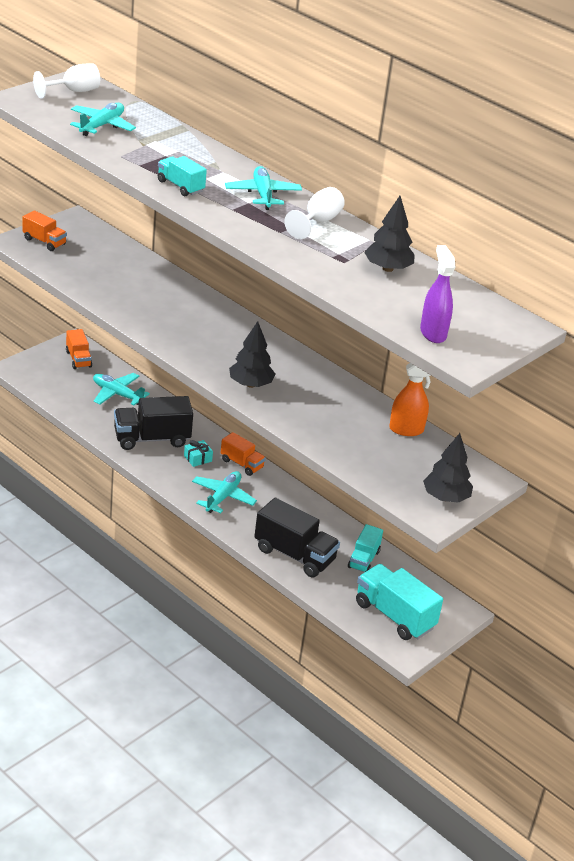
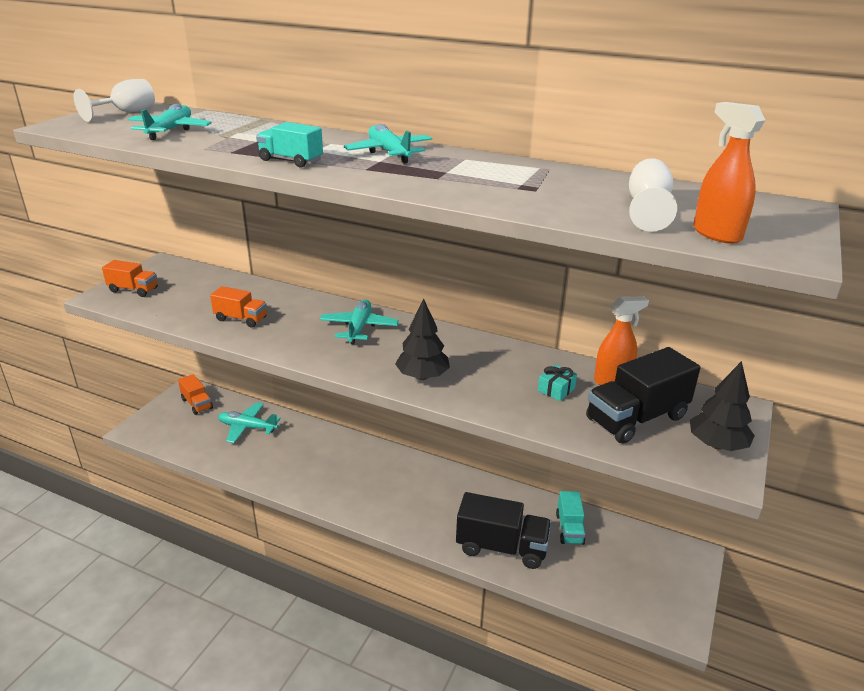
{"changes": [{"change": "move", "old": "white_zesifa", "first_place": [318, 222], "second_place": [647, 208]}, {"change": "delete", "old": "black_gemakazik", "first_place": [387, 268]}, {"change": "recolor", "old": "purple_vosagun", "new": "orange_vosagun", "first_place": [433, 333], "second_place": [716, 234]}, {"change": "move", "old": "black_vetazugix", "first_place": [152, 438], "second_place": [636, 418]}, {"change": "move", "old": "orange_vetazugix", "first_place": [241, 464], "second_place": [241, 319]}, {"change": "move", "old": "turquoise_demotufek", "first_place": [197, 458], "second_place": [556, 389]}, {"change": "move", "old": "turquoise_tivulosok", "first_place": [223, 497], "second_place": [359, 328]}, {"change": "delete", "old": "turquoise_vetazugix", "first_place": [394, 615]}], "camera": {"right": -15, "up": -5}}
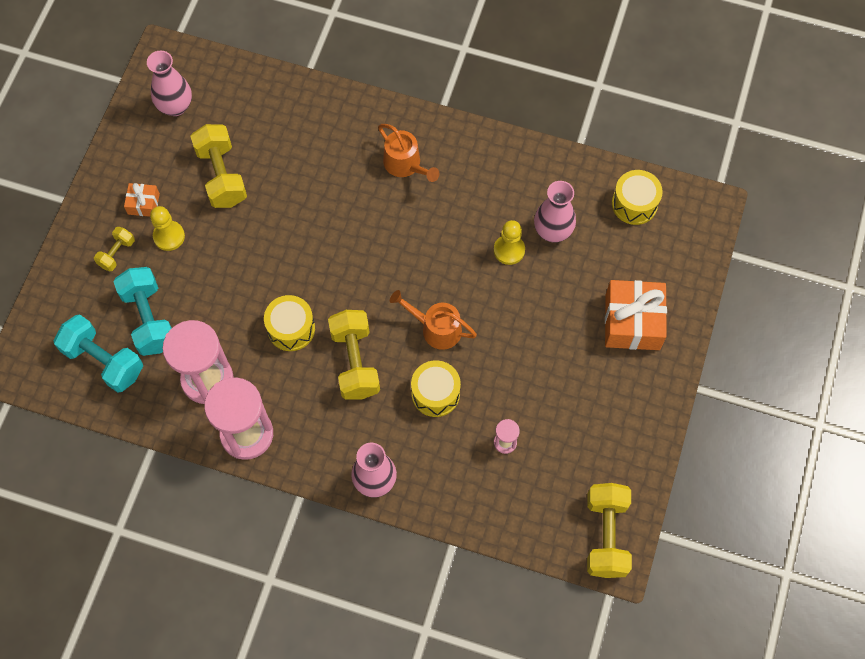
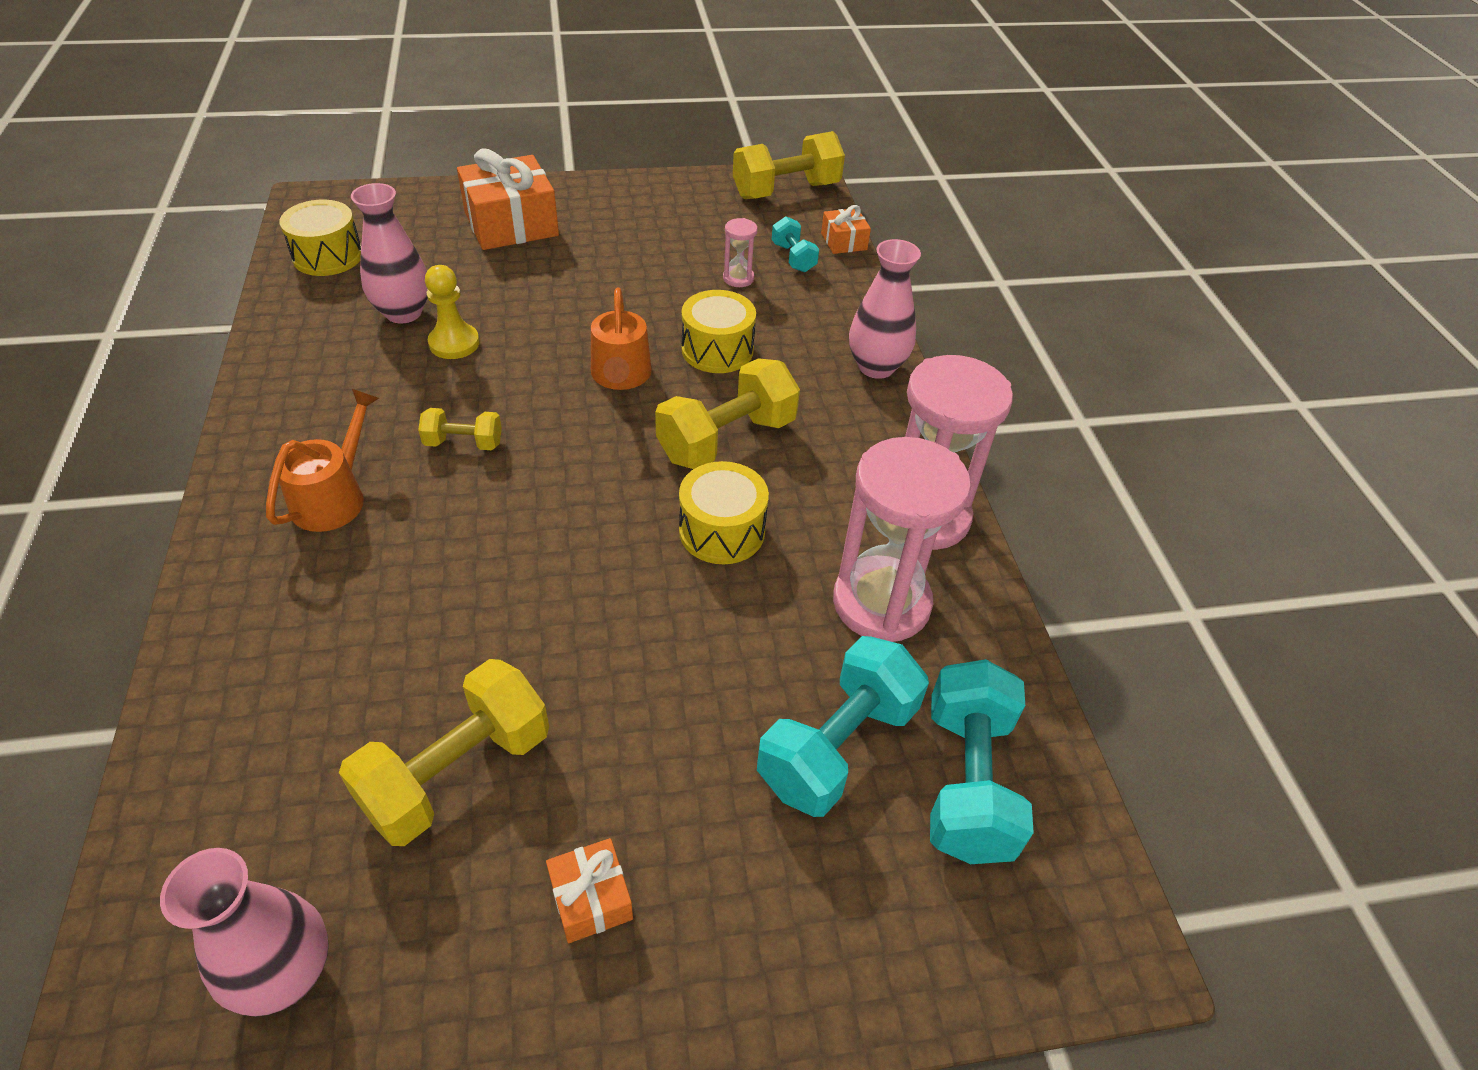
{"changes": [{"change": "delete", "old": "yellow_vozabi", "first_place": [169, 236]}, {"change": "move", "old": "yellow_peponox", "first_place": [116, 253], "second_place": [463, 443]}, {"change": "insert", "new": "orange_demotufek", "second_place": [843, 241]}, {"change": "insert", "new": "turquoise_peponox", "second_place": [793, 258]}], "camera": {"right": -120, "up": -20}}
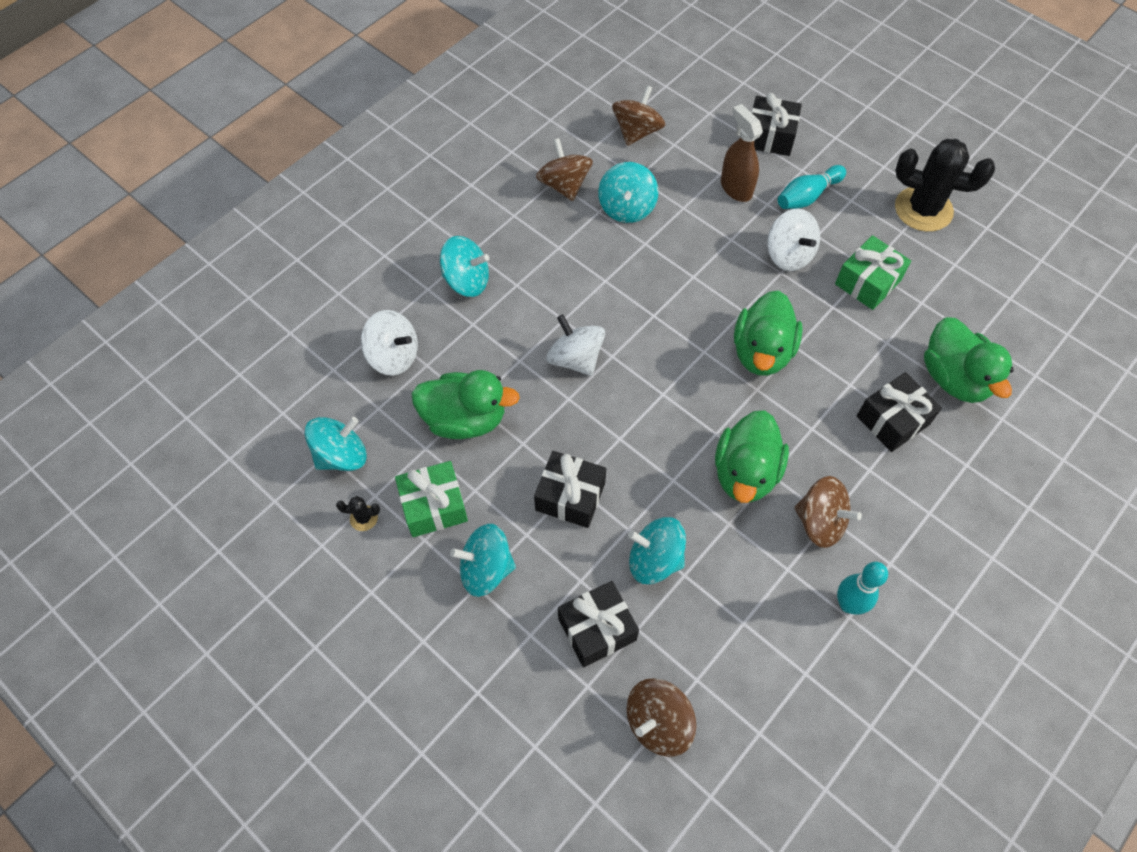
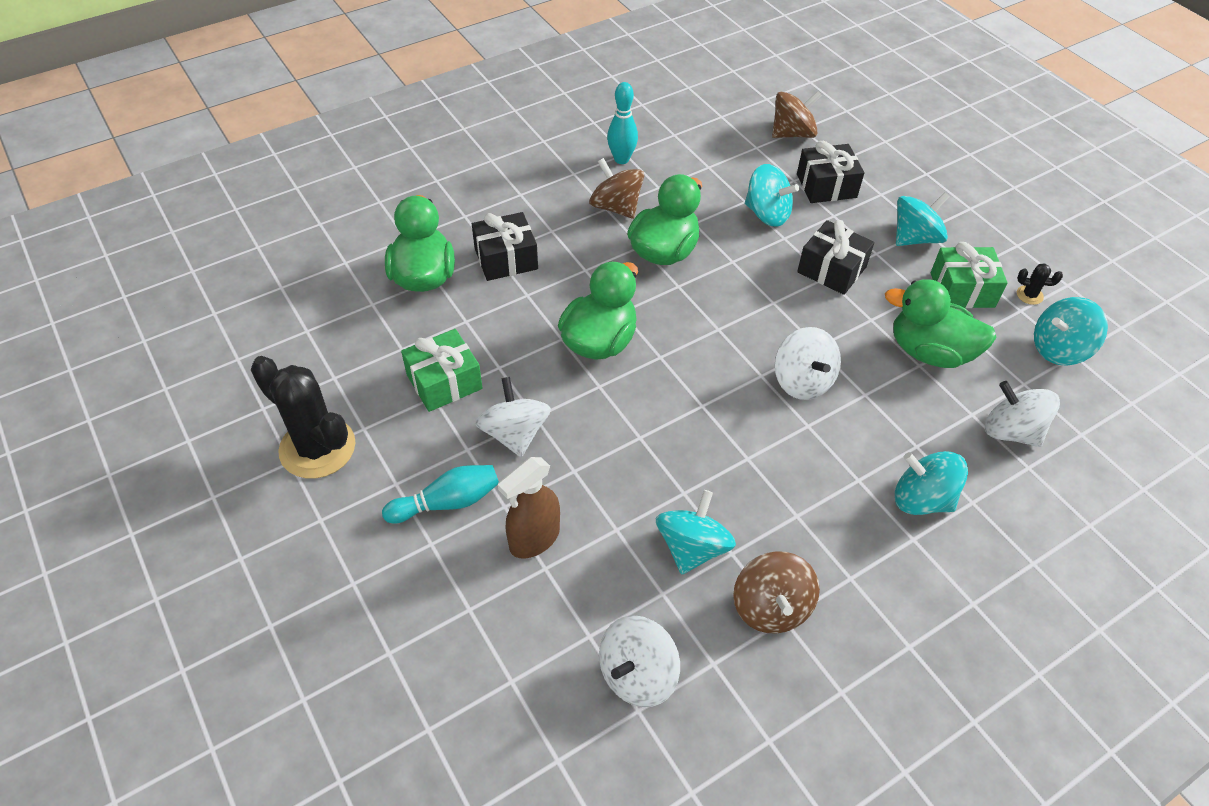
{"changes": [{"change": "recolor", "old": "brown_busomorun", "new": "white_busomorun", "first_place": [637, 132], "second_place": [637, 674]}, {"change": "delete", "old": "black_demotufek", "first_place": [770, 136]}, {"change": "rotate", "old": "brown_vosagun", "first_place": [736, 188], "second_place": [534, 539], "degrees": 60}, {"change": "rotate", "old": "turquoise_busomorun", "first_place": [486, 569], "second_place": [915, 238], "degrees": -45}], "camera": {"right": -165, "up": -10}}
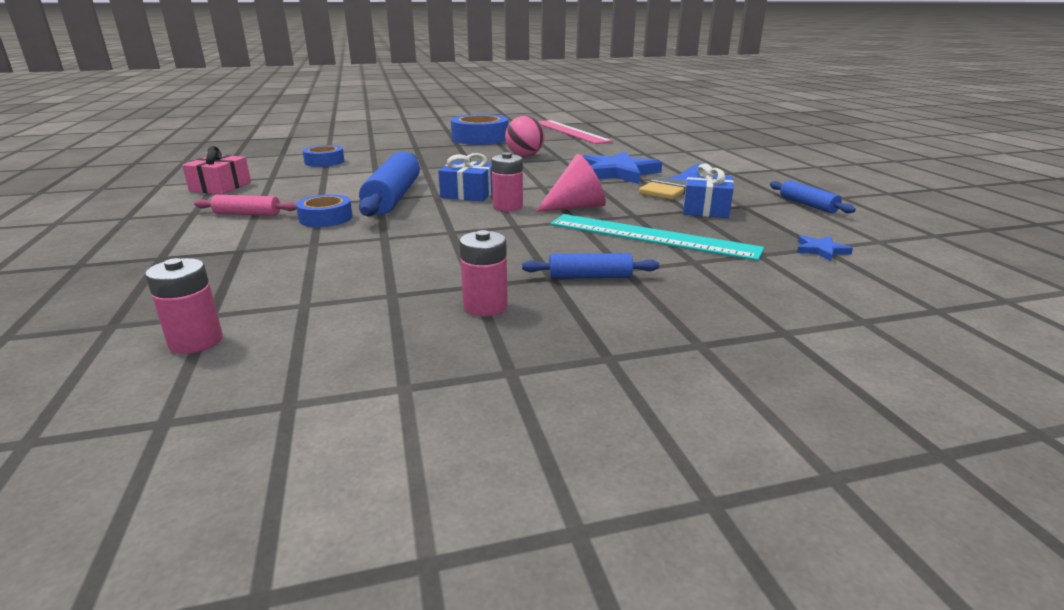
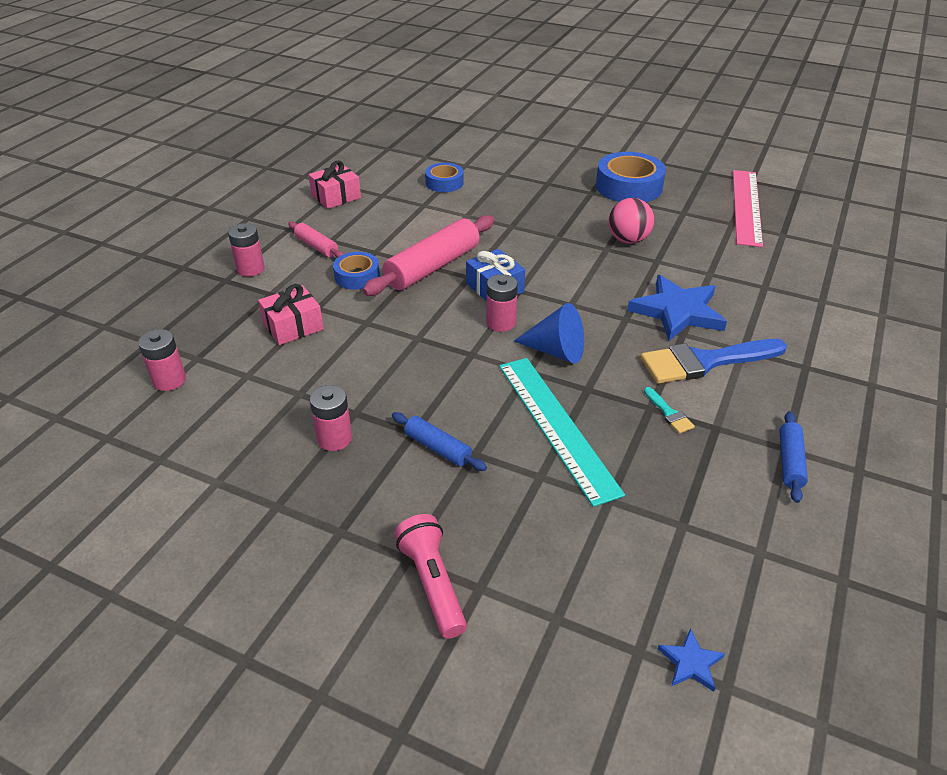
{"changes": [{"change": "recolor", "old": "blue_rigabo", "new": "pink_rigabo", "first_place": [393, 197], "second_place": [432, 267]}, {"change": "recolor", "old": "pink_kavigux", "new": "blue_kavigux", "first_place": [576, 207], "second_place": [556, 351]}, {"change": "replace", "old": "blue_demotufek", "new": "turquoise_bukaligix", "first_place": [706, 209], "second_place": [669, 413]}, {"change": "move", "old": "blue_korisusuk", "first_place": [821, 250], "second_place": [691, 663]}, {"change": "insert", "new": "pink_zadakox", "second_place": [251, 269]}, {"change": "insert", "new": "pink_demotufek", "second_place": [293, 326]}, {"change": "insert", "new": "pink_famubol", "second_place": [432, 583]}], "camera": {"right": 40, "up": 15}}
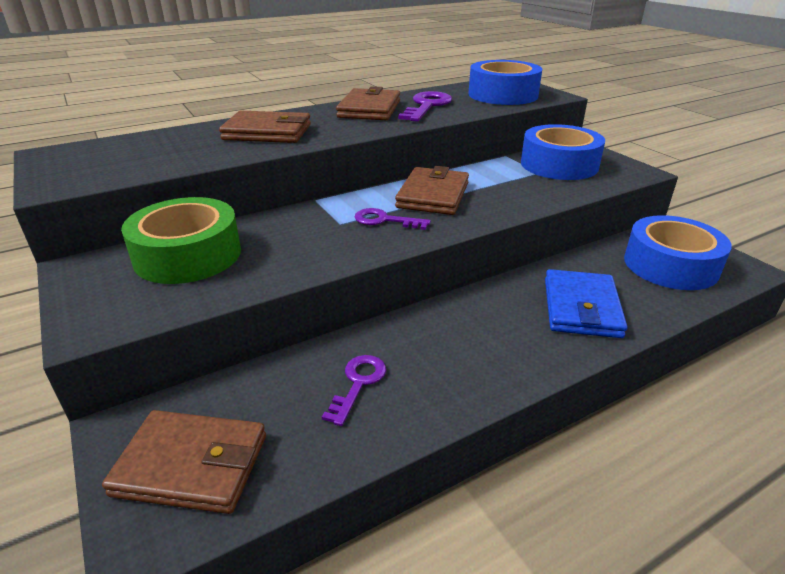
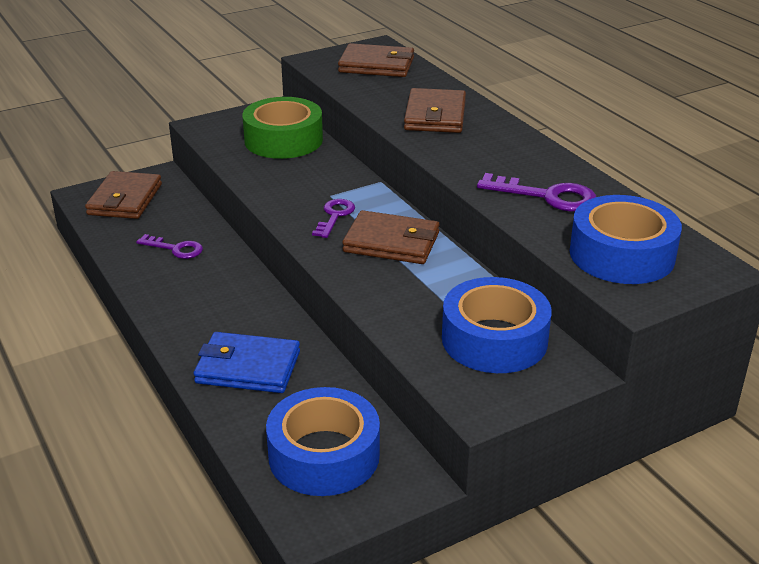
{"changes": [{"change": "move", "old": "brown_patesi", "first_place": [369, 109], "second_place": [376, 65]}], "camera": {"right": 90, "up": 0}}
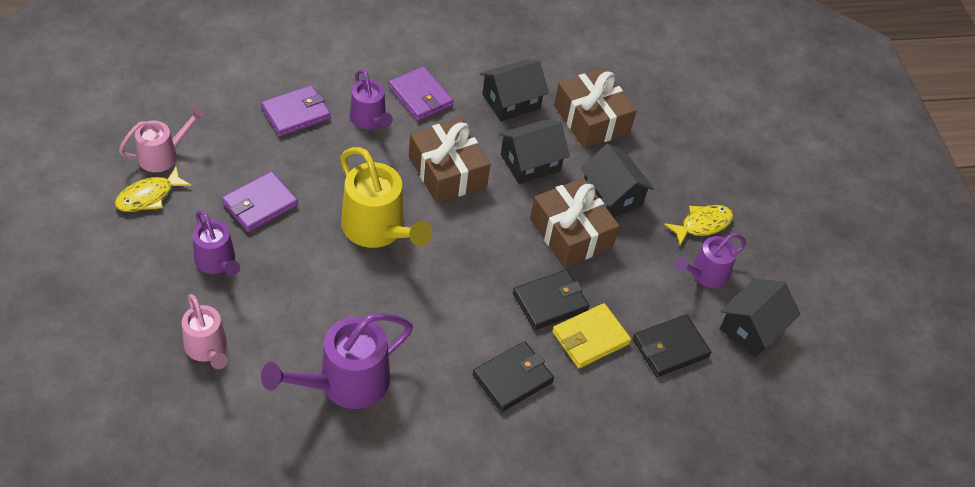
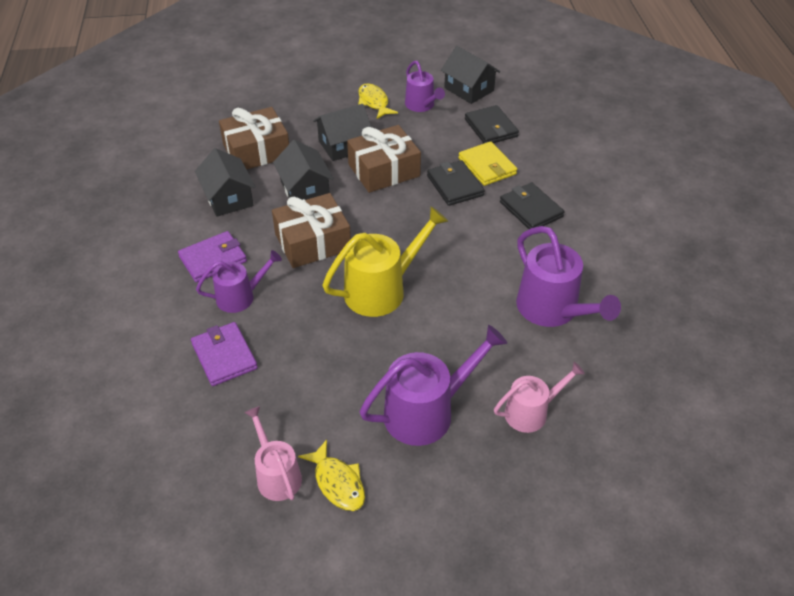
{"changes": [{"change": "delete", "old": "purple_patesi", "first_place": [260, 204]}, {"change": "resize", "old": "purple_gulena", "first_place": [217, 262], "second_place": [426, 412], "factor": 1.62}], "camera": {"right": -80, "up": -5}}
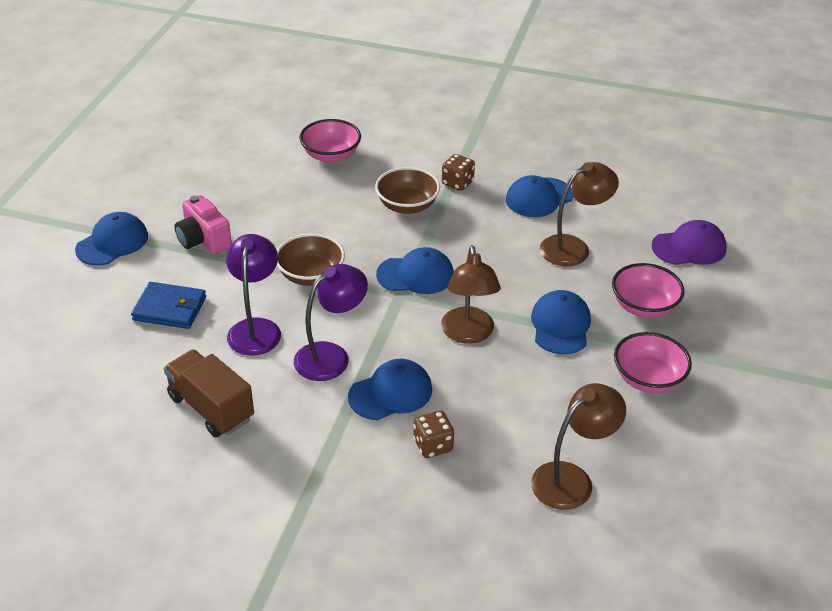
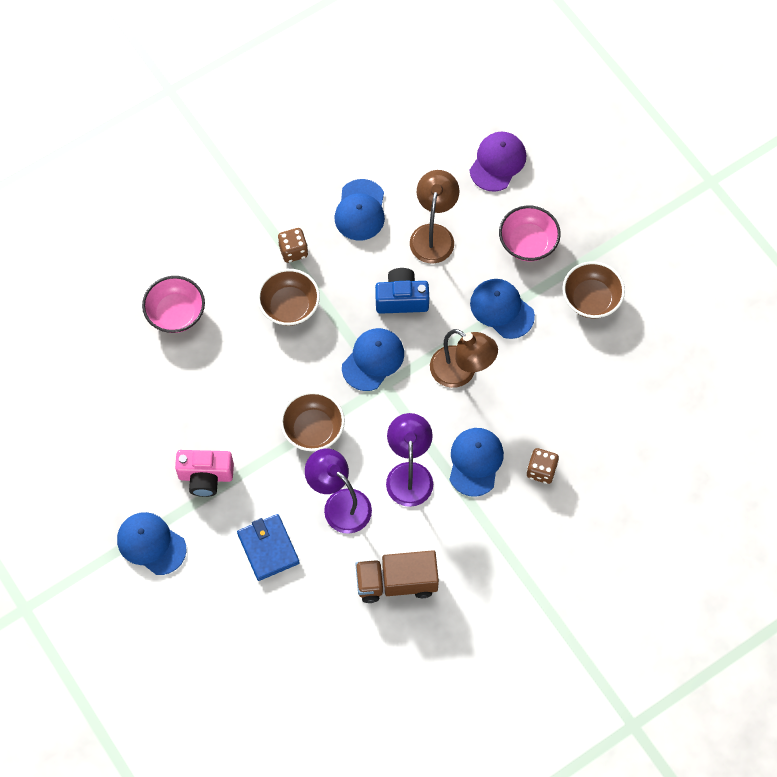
{"changes": [{"change": "rotate", "old": "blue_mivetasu", "first_place": [112, 243], "second_place": [151, 544], "degrees": -45}, {"change": "rotate", "old": "blue_patesi", "first_place": [170, 308], "second_place": [268, 548], "degrees": -75}, {"change": "recolor", "old": "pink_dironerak", "new": "brown_dironerak", "first_place": [648, 379], "second_place": [591, 299]}, {"change": "delete", "old": "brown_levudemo", "first_place": [571, 479]}, {"change": "insert", "new": "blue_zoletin", "second_place": [401, 299]}], "camera": {"right": -50, "up": 25}}
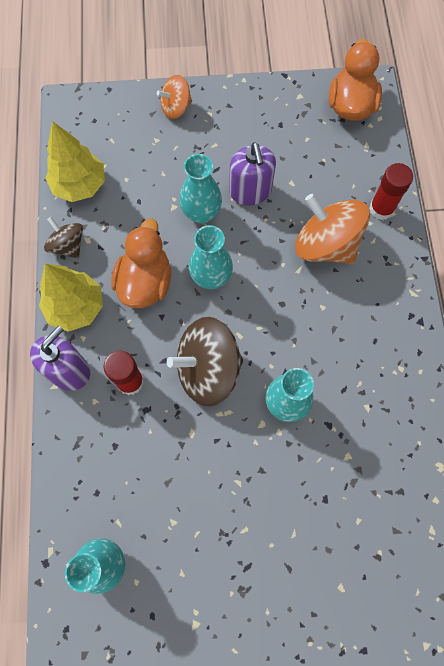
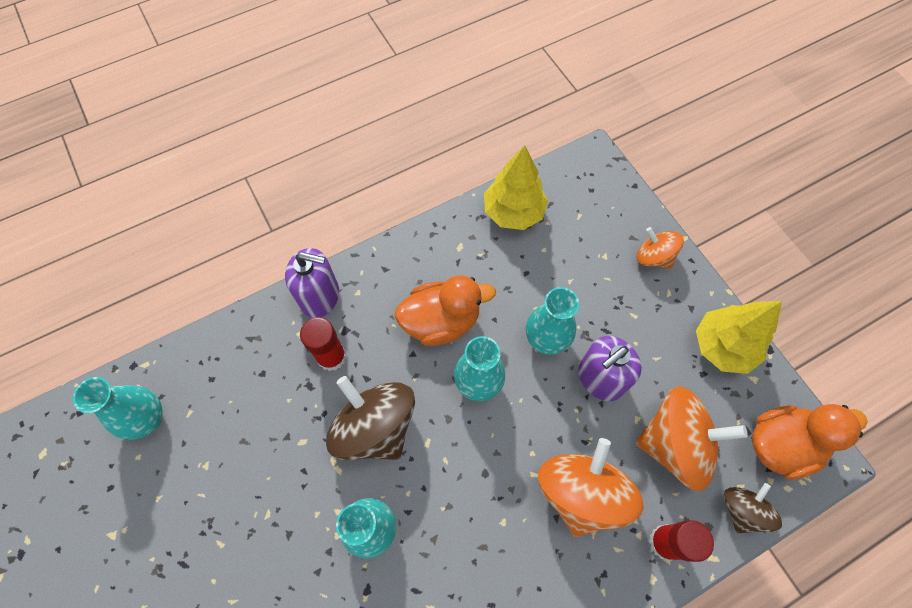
{"changes": [{"change": "move", "old": "brown_busomorun", "first_place": [68, 245], "second_place": [742, 510]}, {"change": "move", "old": "yellow_gemakazik", "first_place": [76, 307], "second_place": [722, 347]}, {"change": "insert", "new": "orange_busomorun", "second_place": [675, 444]}], "camera": {"right": 65, "up": -5}}
